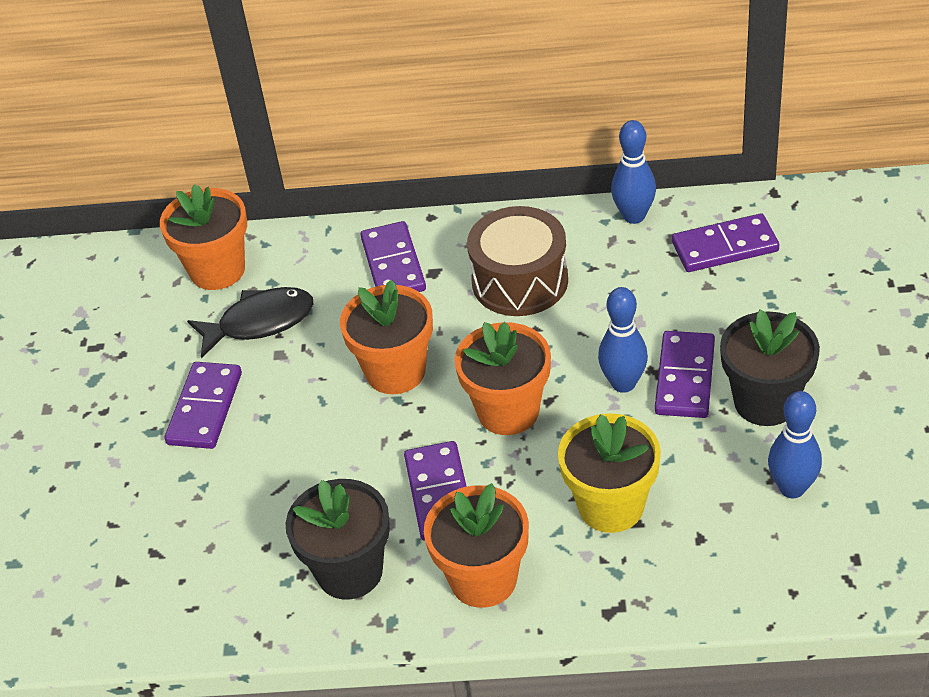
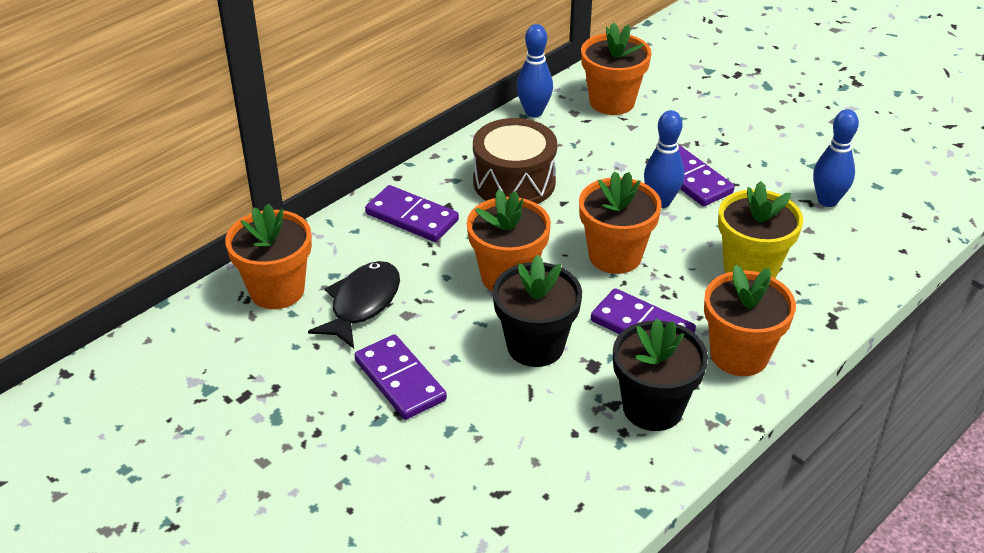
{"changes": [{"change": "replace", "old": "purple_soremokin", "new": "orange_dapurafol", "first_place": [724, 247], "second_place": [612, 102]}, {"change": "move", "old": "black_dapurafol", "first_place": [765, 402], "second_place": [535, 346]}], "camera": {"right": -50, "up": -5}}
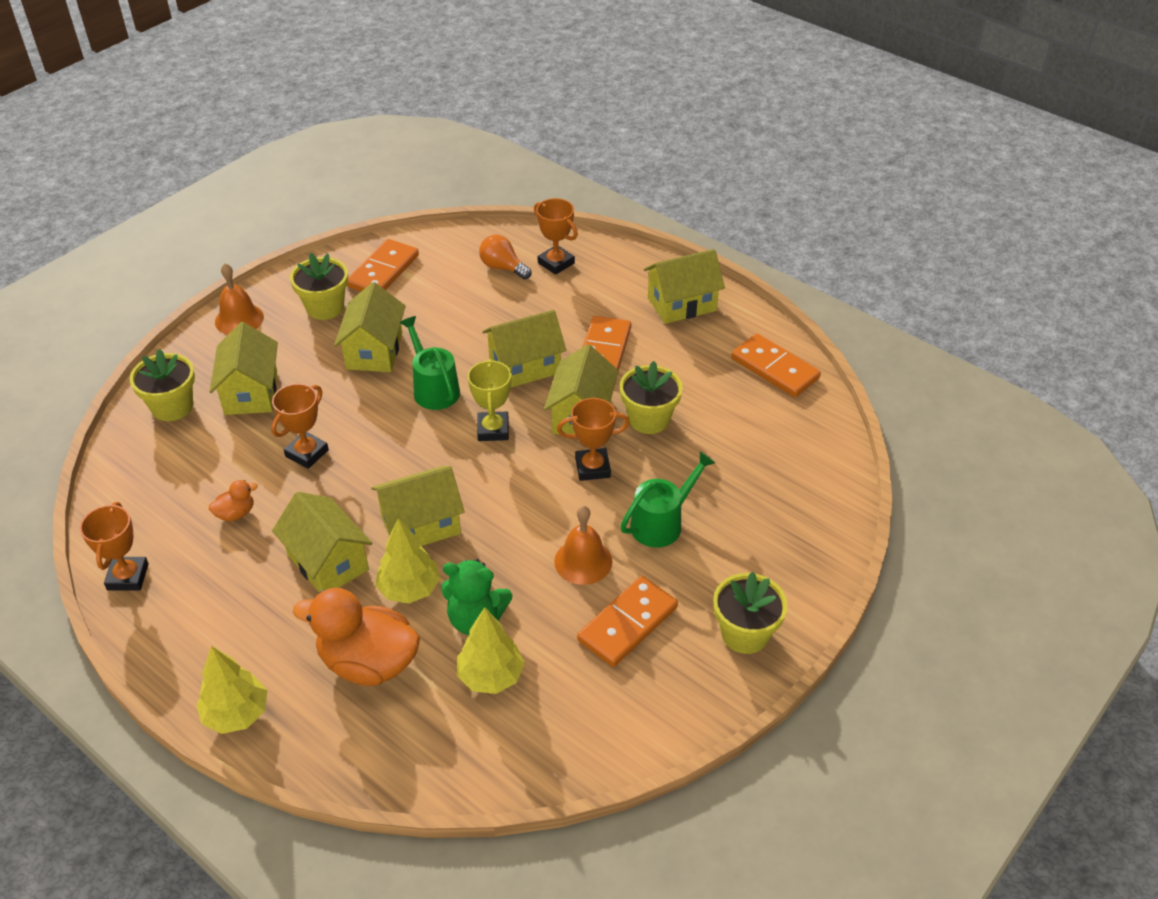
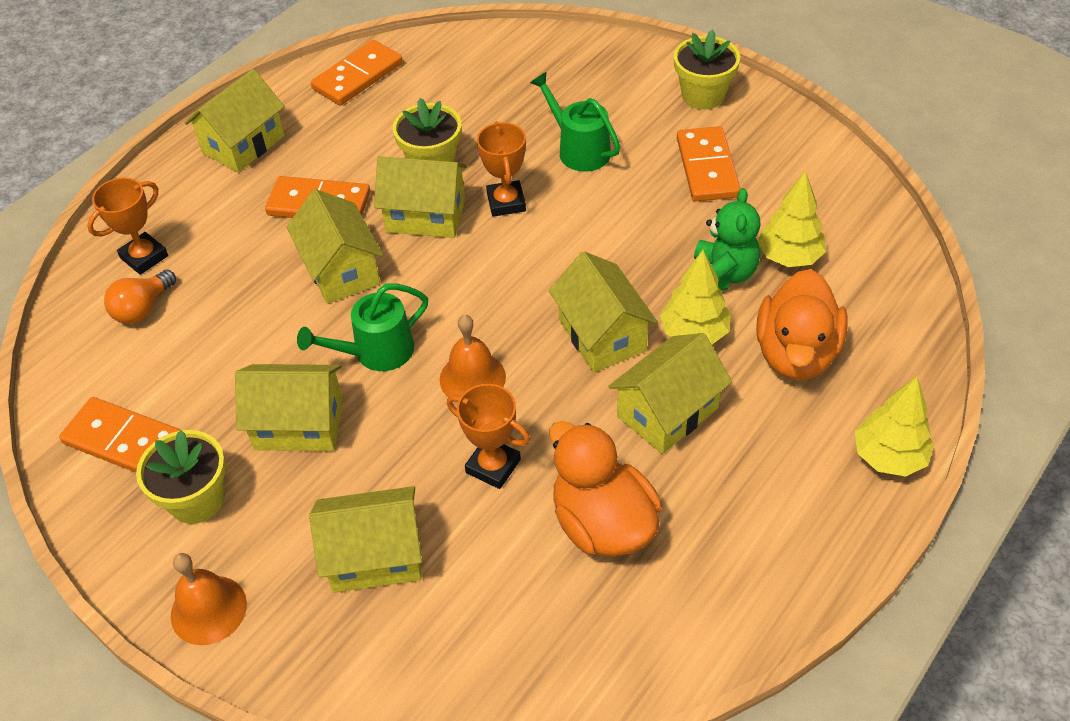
{"changes": [{"change": "rotate", "old": "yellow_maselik", "first_place": [681, 304], "second_place": [243, 144], "degrees": 60}, {"change": "delete", "old": "yellow_dapurafol", "first_place": [172, 407]}, {"change": "delete", "old": "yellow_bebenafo", "first_place": [493, 430]}, {"change": "resize", "old": "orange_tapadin", "first_place": [236, 513], "second_place": [602, 523], "factor": 2.23}, {"change": "delete", "old": "orange_bebenafo", "first_place": [127, 577]}, {"change": "move", "old": "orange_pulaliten", "first_place": [583, 561], "second_place": [472, 378]}, {"change": "rotate", "old": "orange_soremokin", "first_place": [627, 624], "second_place": [707, 167], "degrees": 45}], "camera": {"right": -90, "up": 5}}
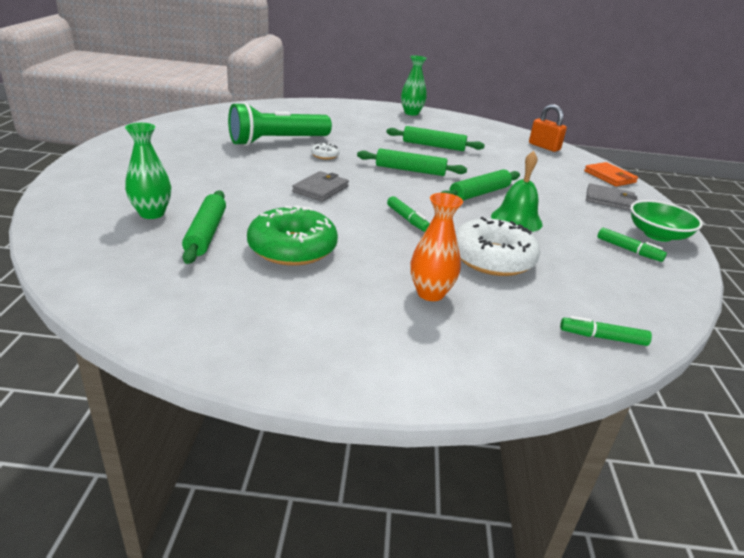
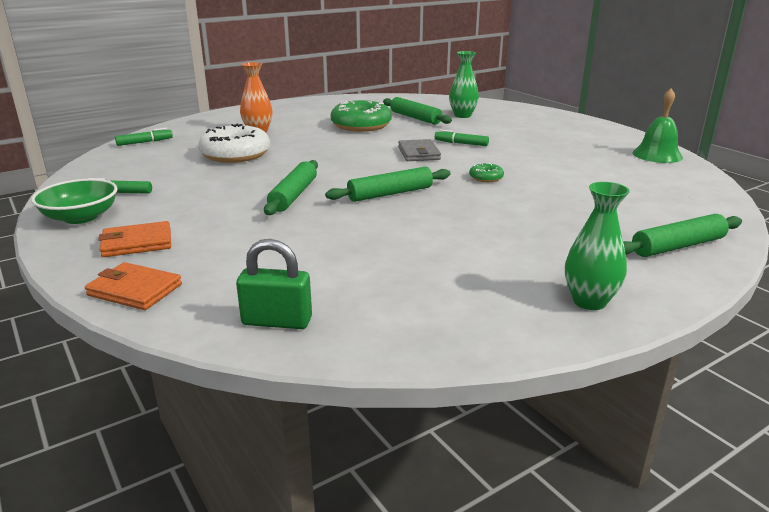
{"changes": [{"change": "delete", "old": "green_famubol", "first_place": [277, 141]}, {"change": "recolor", "old": "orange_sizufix", "new": "green_sizufix", "first_place": [544, 147], "second_place": [277, 321]}, {"change": "move", "old": "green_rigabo", "first_place": [433, 146], "second_place": [678, 246]}, {"change": "recolor", "old": "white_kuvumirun", "new": "green_kuvumirun", "first_place": [325, 155], "second_place": [486, 178]}, {"change": "move", "old": "green_pulaliten", "first_place": [516, 220], "second_place": [657, 155]}, {"change": "recolor", "old": "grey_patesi", "new": "orange_patesi", "first_place": [609, 200], "second_place": [137, 243]}, {"change": "move", "old": "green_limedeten", "first_place": [407, 219], "second_place": [461, 143]}], "camera": {"right": 145, "up": -5}}
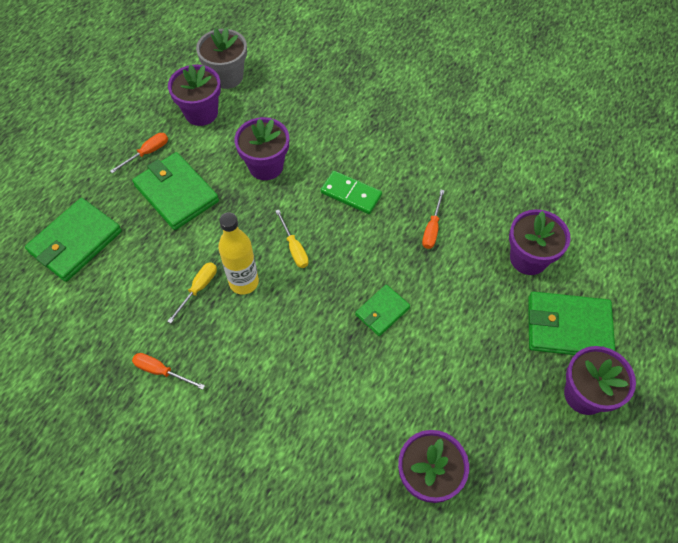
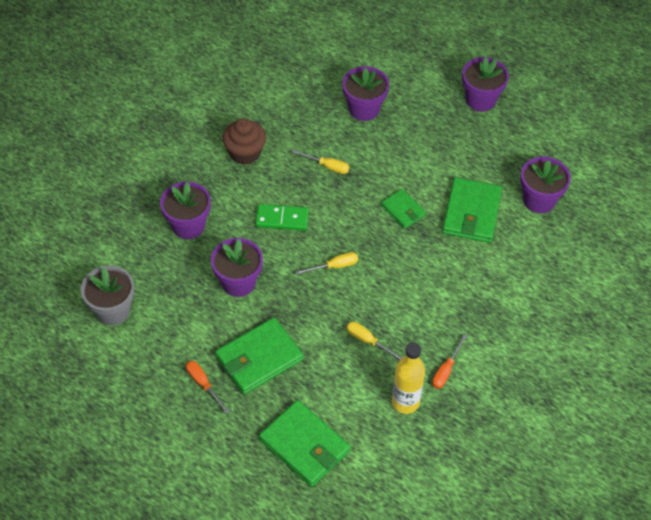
{"changes": [{"change": "move", "old": "purple_dapurafol", "first_place": [201, 113], "second_place": [188, 225]}, {"change": "rotate", "old": "green_soremokin", "first_place": [351, 194], "second_place": [282, 219], "degrees": 60}, {"change": "recolor", "old": "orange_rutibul", "new": "yellow_rutibul", "first_place": [432, 228], "second_place": [327, 166]}, {"change": "move", "old": "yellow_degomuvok", "first_place": [244, 282], "second_place": [405, 402]}, {"change": "move", "old": "green_patesi", "first_place": [568, 327], "second_place": [471, 213]}, {"change": "insert", "new": "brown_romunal", "second_place": [245, 153]}], "camera": {"right": -85, "up": -5}}
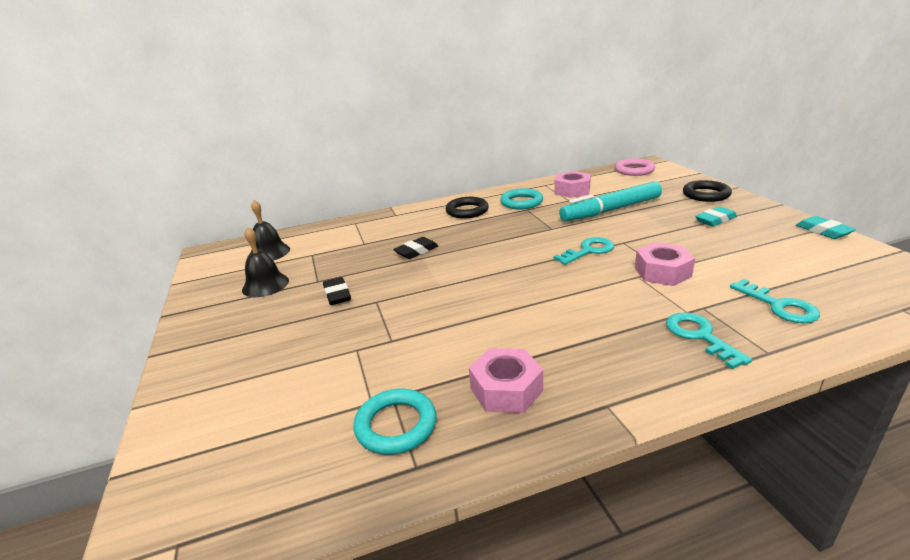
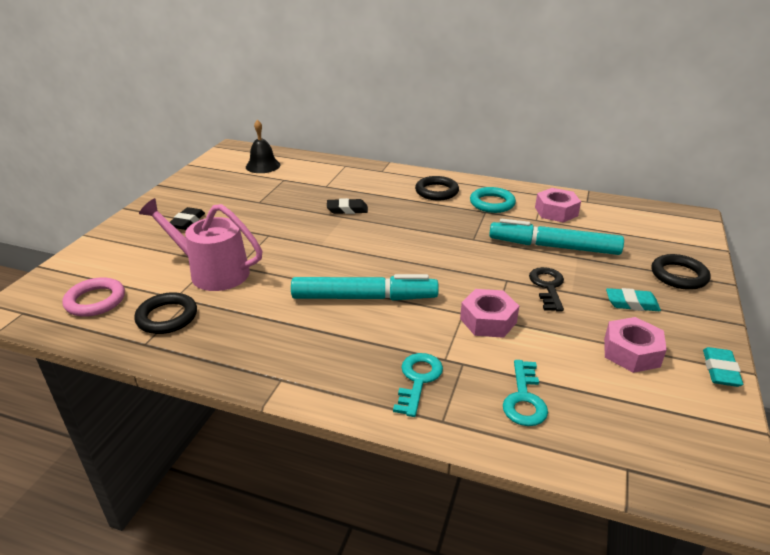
{"changes": [{"change": "move", "old": "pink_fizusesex", "first_place": [634, 170], "second_place": [95, 301]}, {"change": "delete", "old": "black_pulaliten", "first_place": [265, 285]}, {"change": "delete", "old": "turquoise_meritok", "first_place": [588, 251]}, {"change": "move", "old": "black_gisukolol", "first_place": [337, 295], "second_place": [187, 222]}, {"change": "move", "old": "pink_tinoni", "first_place": [506, 389], "second_place": [631, 352]}, {"change": "recolor", "old": "turquoise_fizusesex", "new": "black_fizusesex", "first_place": [396, 425], "second_place": [167, 317]}, {"change": "insert", "new": "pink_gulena", "second_place": [213, 272]}, {"change": "insert", "new": "black_meritok", "second_place": [547, 286]}, {"change": "insert", "new": "turquoise_limedeten", "second_place": [364, 298]}], "camera": {"right": 35, "up": 5}}
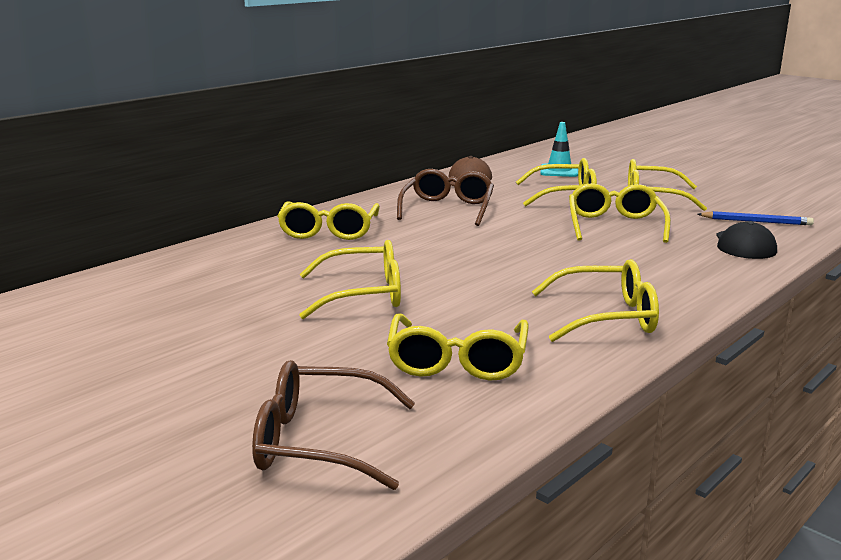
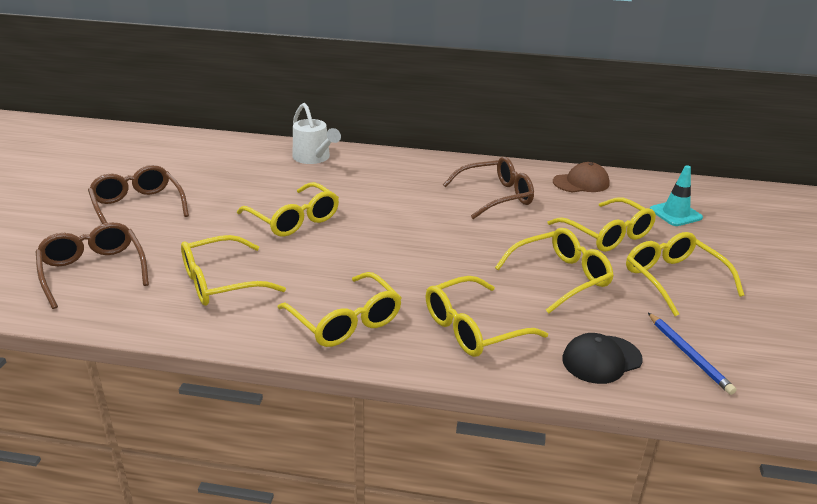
{"changes": [{"change": "move", "old": "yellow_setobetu", "first_place": [329, 231], "second_place": [473, 328]}, {"change": "insert", "new": "white_gulena", "second_place": [314, 158]}, {"change": "insert", "new": "brown_setobetu", "second_place": [138, 207]}], "camera": {"right": 55, "up": 10}}
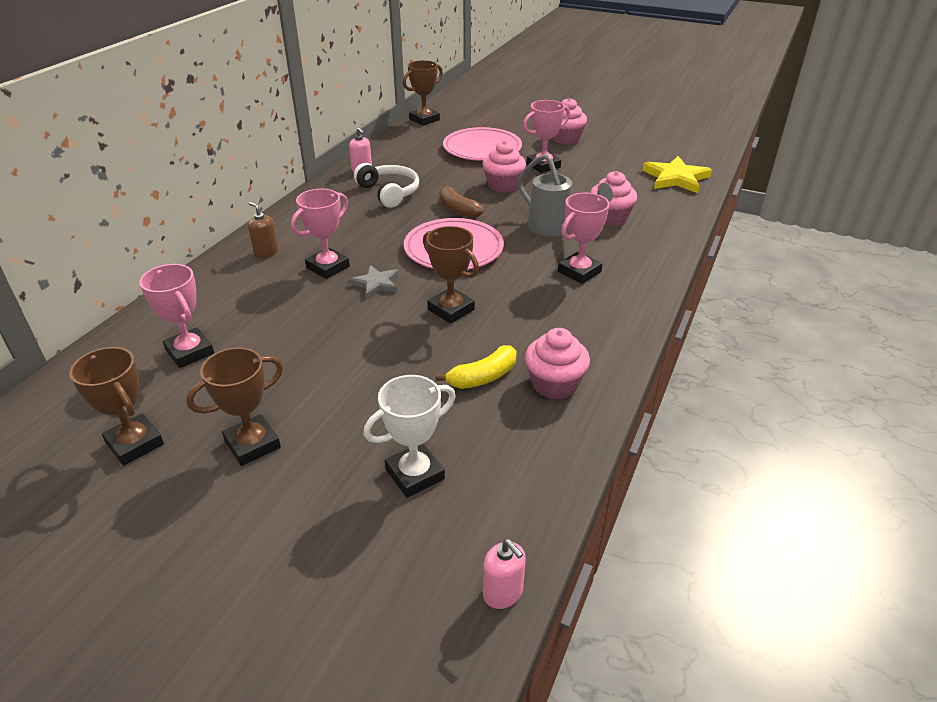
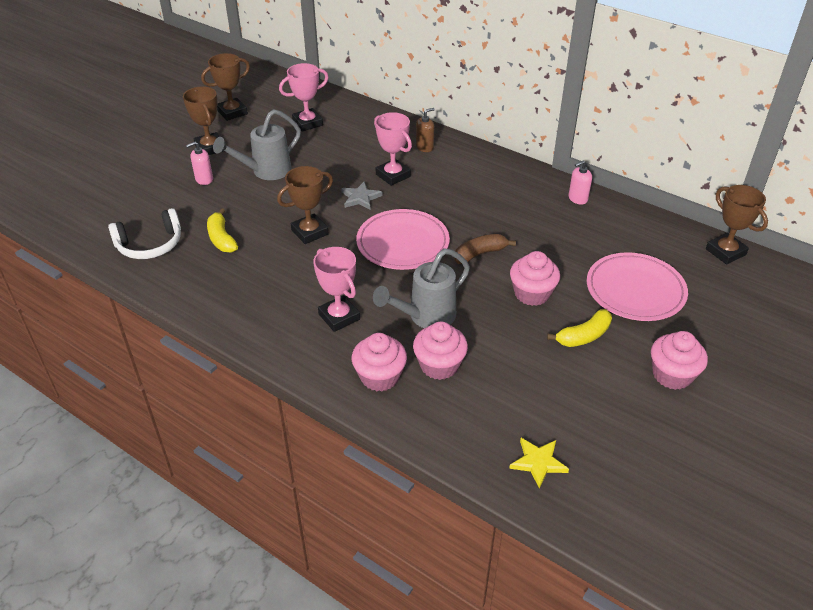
{"changes": [{"change": "replace", "old": "pink_bebenafo", "new": "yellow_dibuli", "first_place": [543, 165], "second_place": [583, 336]}, {"change": "resize", "old": "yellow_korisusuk", "first_place": [675, 178], "second_place": [538, 462], "factor": 0.61}, {"change": "move", "old": "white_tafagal", "first_place": [389, 192], "second_place": [150, 245]}, {"change": "move", "old": "pink_romunal", "first_place": [554, 384], "second_place": [379, 377]}, {"change": "delete", "old": "white_bebenafo", "first_place": [415, 474]}, {"change": "move", "old": "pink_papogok", "first_place": [503, 593], "second_place": [204, 179]}, {"change": "insert", "new": "grey_gulena", "second_place": [265, 172]}], "camera": {"right": 100, "up": 5}}
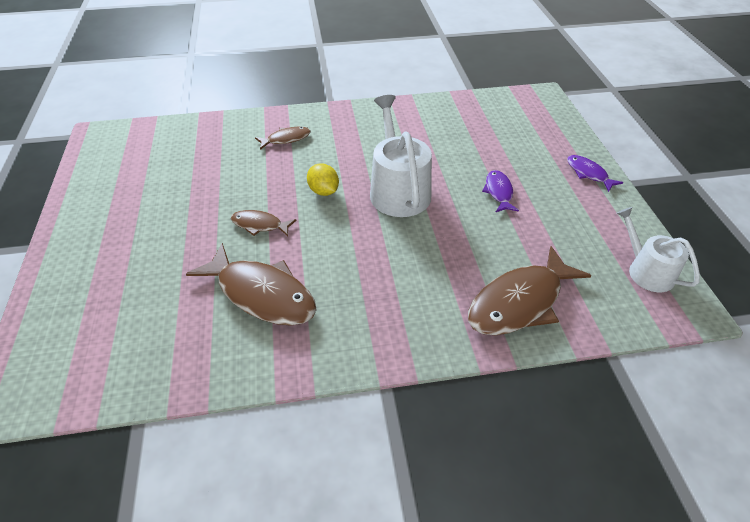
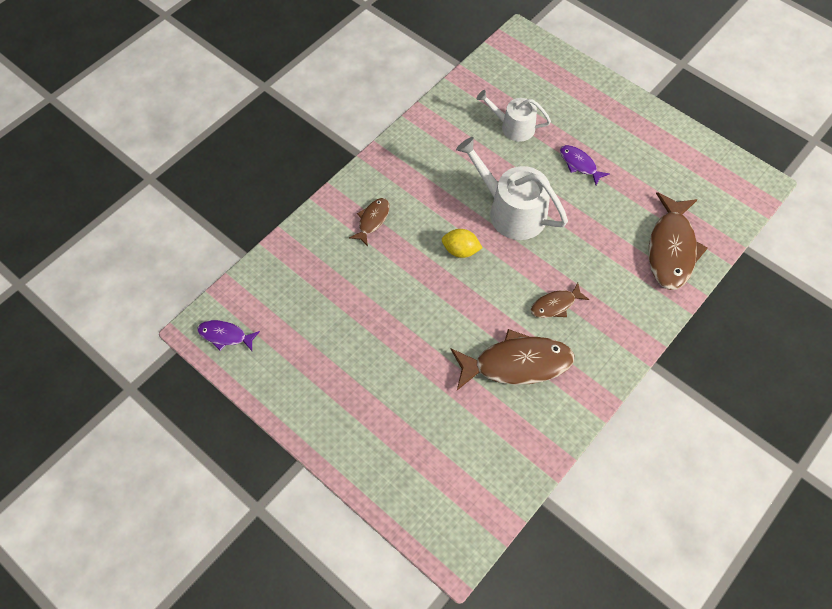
{"changes": [{"change": "move", "old": "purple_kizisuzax", "first_place": [588, 173], "second_place": [225, 336]}, {"change": "move", "old": "white_gulena", "first_place": [646, 271], "second_place": [513, 127]}, {"change": "move", "old": "brown_kizisuzax", "first_place": [259, 225], "second_place": [555, 305]}], "camera": {"right": -40, "up": 15}}
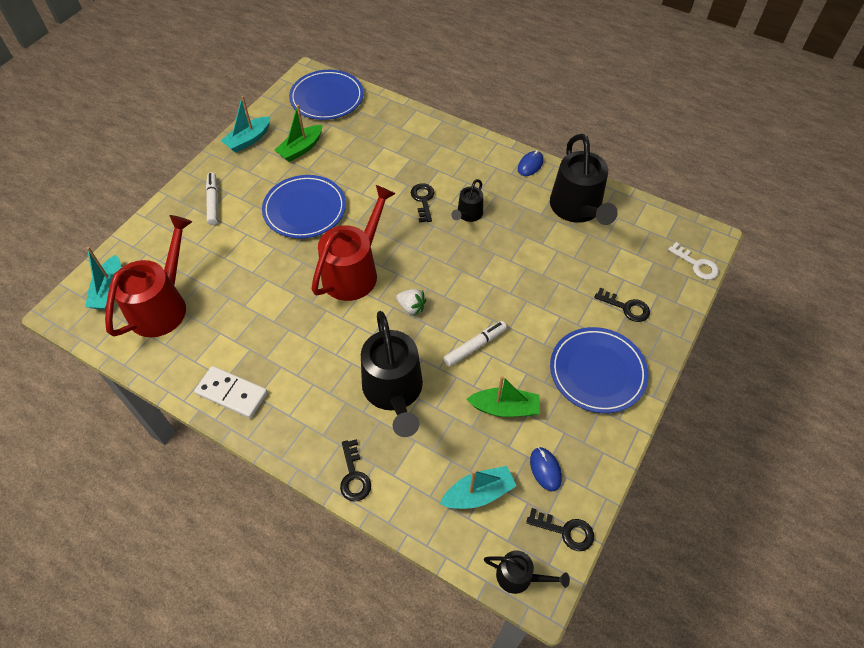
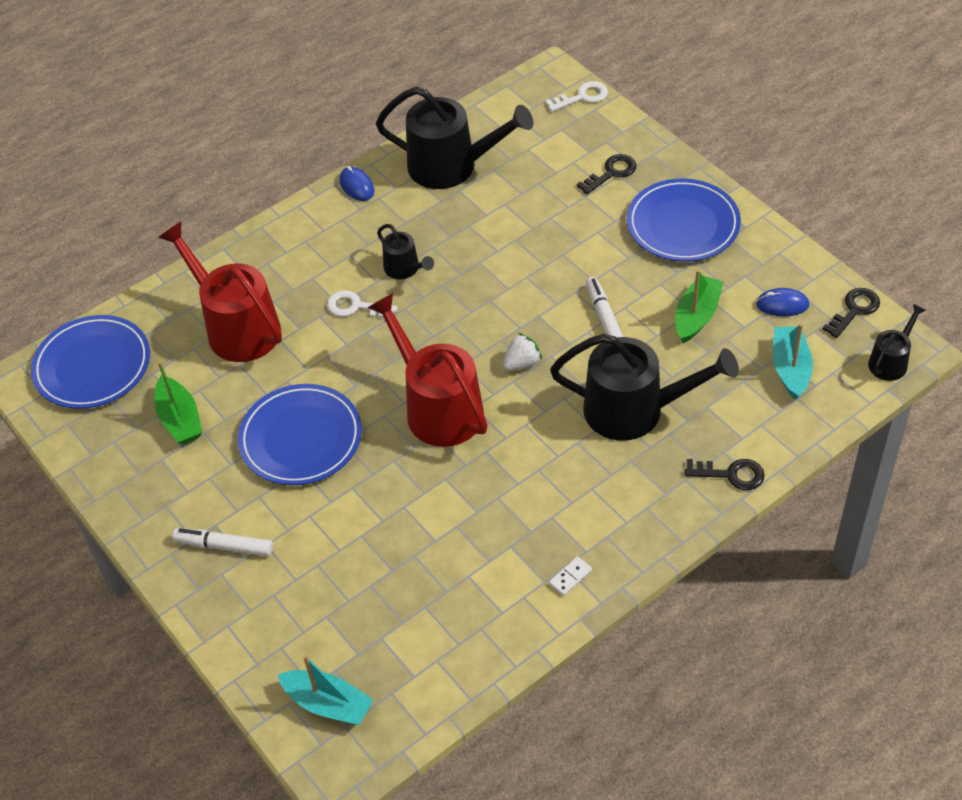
{"changes": [{"change": "delete", "old": "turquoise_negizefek", "first_place": [248, 140]}, {"change": "recolor", "old": "black_meritok", "new": "white_meritok", "first_place": [423, 200], "second_place": [356, 307]}, {"change": "move", "old": "red_gulena", "first_place": [162, 305], "second_place": [236, 327]}, {"change": "resize", "old": "white_soremokin", "first_place": [232, 393], "second_place": [570, 577], "factor": 0.47}], "camera": {"right": -65, "up": -5}}
